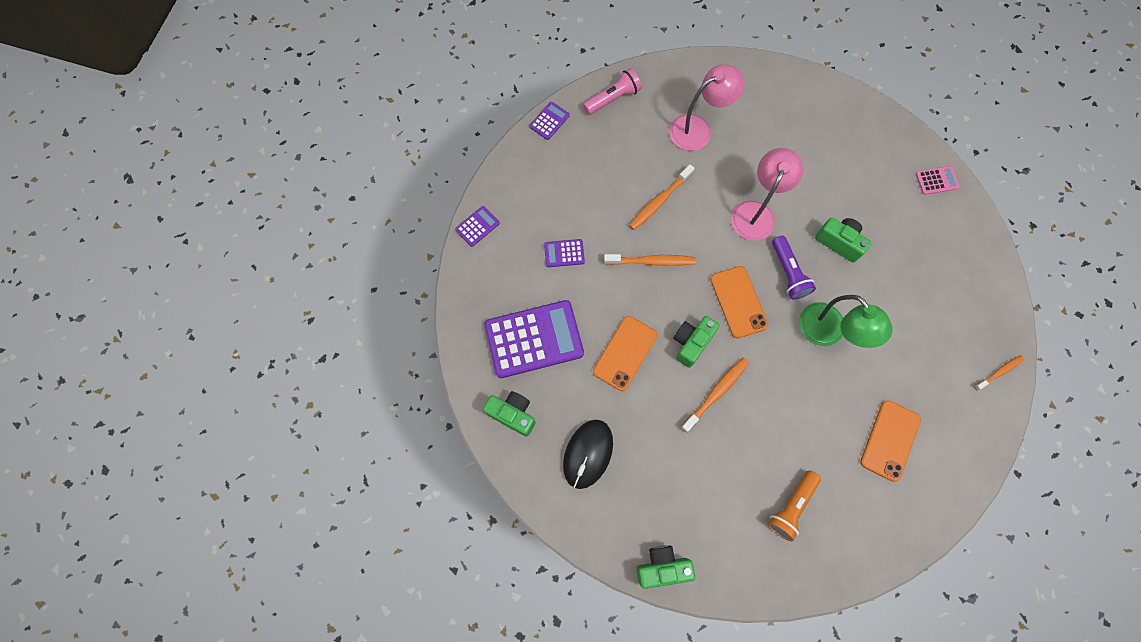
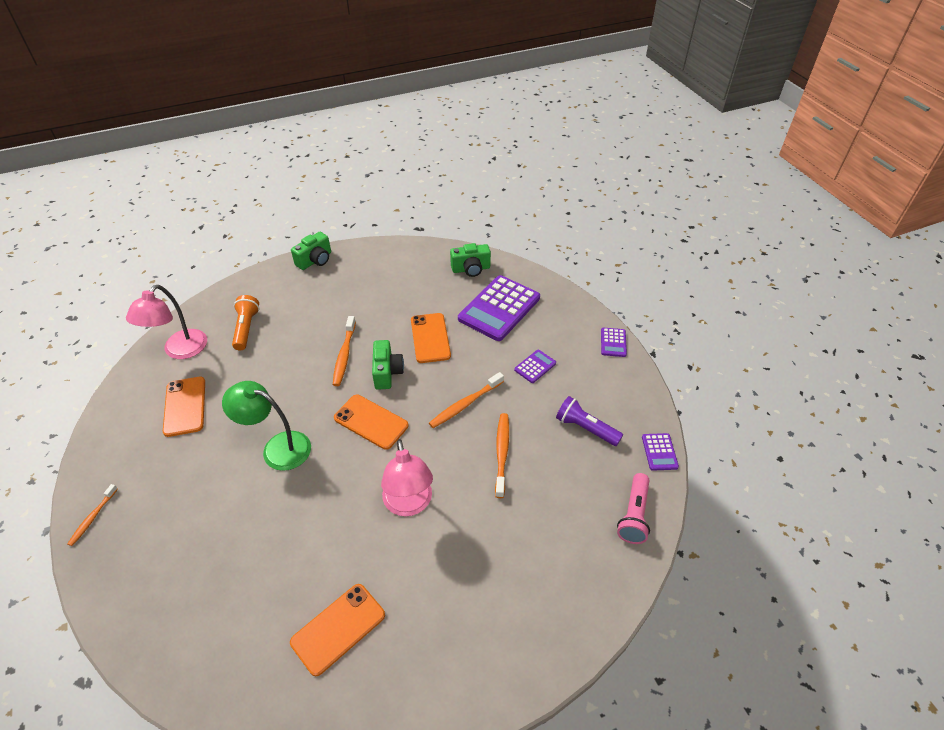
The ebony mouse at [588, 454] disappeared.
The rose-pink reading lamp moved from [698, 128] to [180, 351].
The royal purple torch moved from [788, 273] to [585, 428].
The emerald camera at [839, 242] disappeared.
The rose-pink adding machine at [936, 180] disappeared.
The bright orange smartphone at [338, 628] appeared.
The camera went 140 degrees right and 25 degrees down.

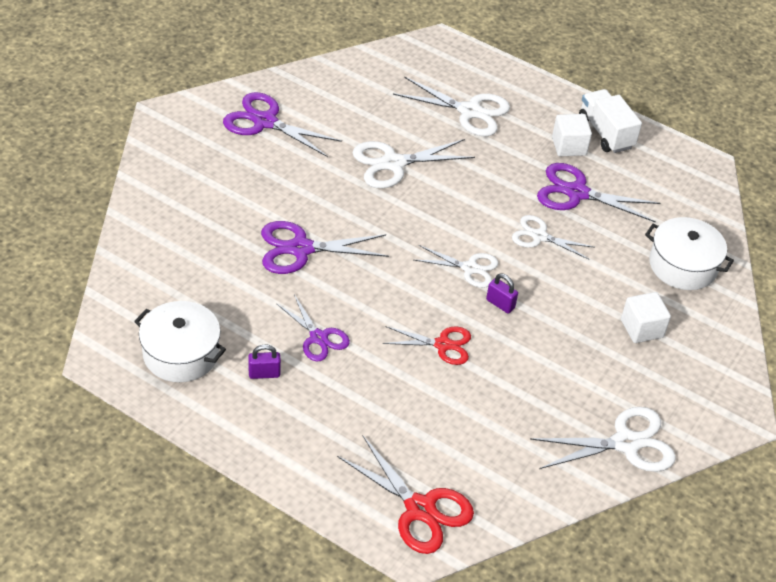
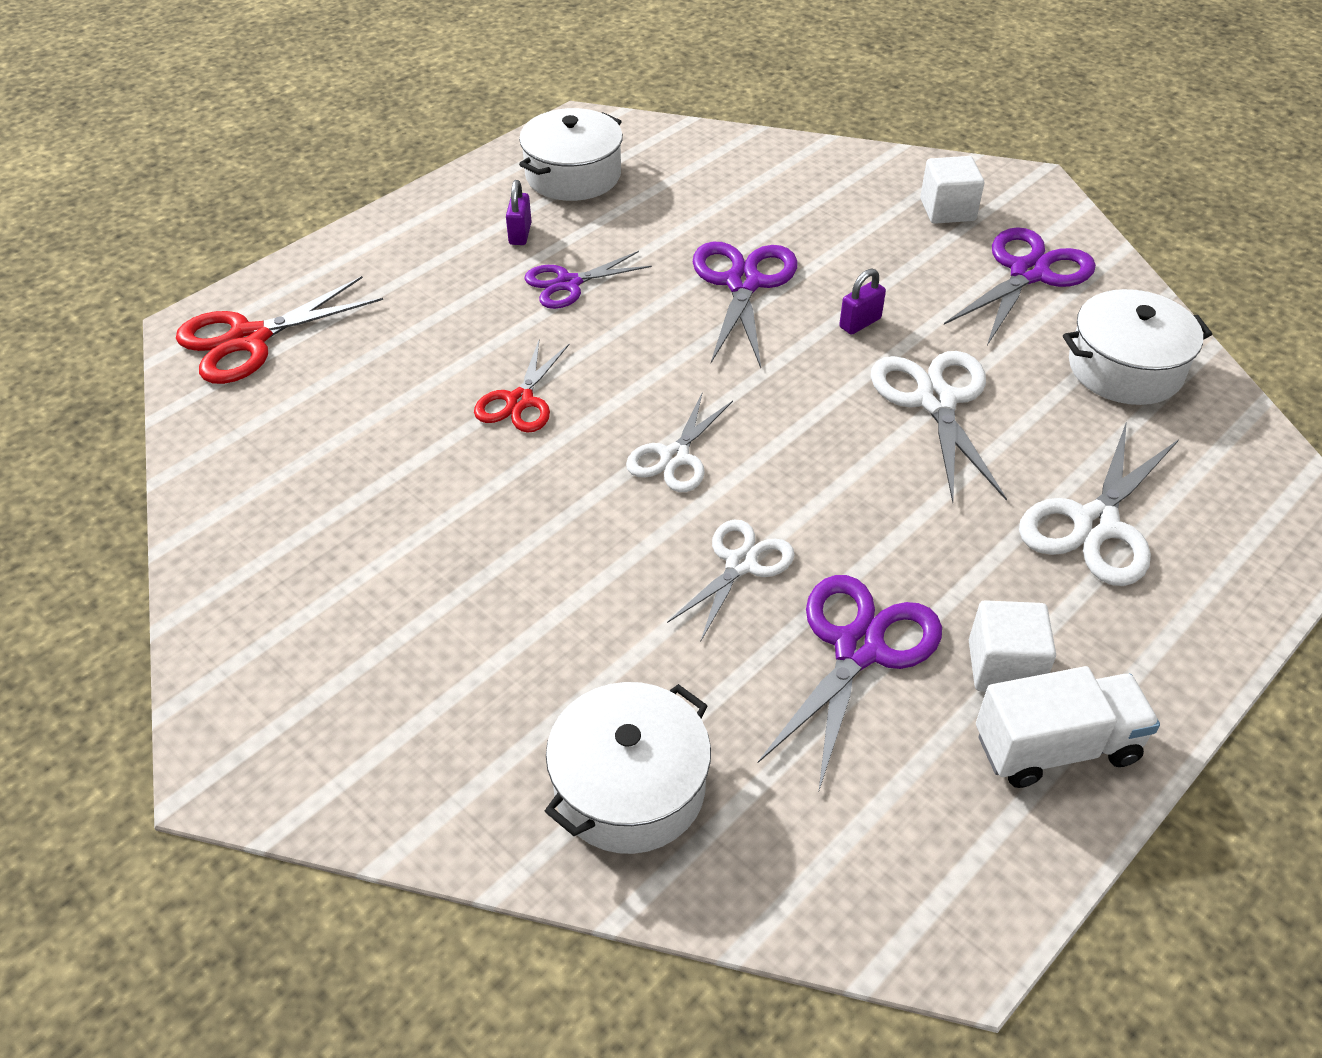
The royal purple padlock moved from [500, 304] to [860, 323].
The white scissors at [626, 443] disappeared.
The white solid cube moved from [641, 328] to [947, 210].
The white cooking pot at [1125, 368] appeared.
The camera went 105 degrees right and 0 degrees up.

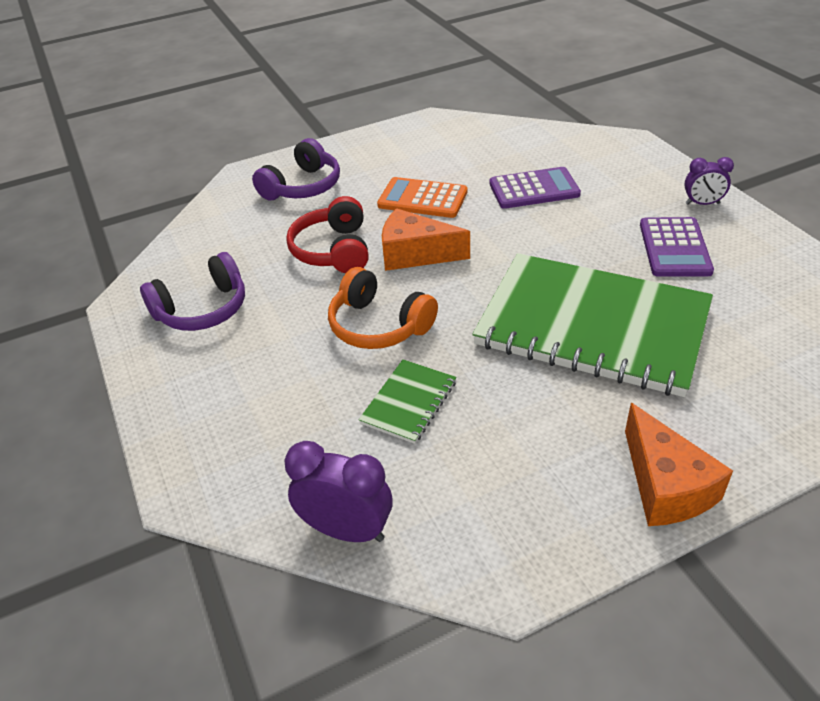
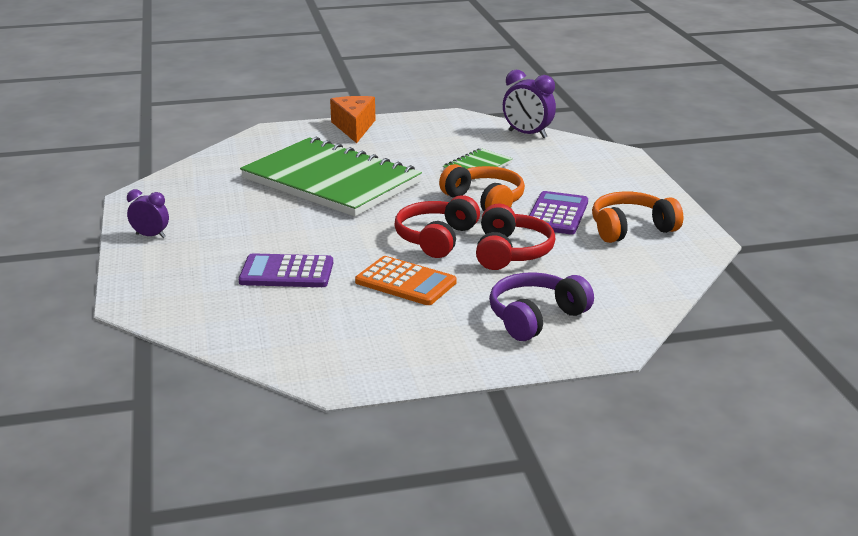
The royal purple headset at [202, 309] became the bright orange headset at [631, 229].
The bright orange cheese wedge at [415, 254] was replaced by the scarlet headset at [436, 238].
The royal purple adding machine moved from [674, 248] to [557, 214].
The camera went 170 degrees left and 15 degrees down.

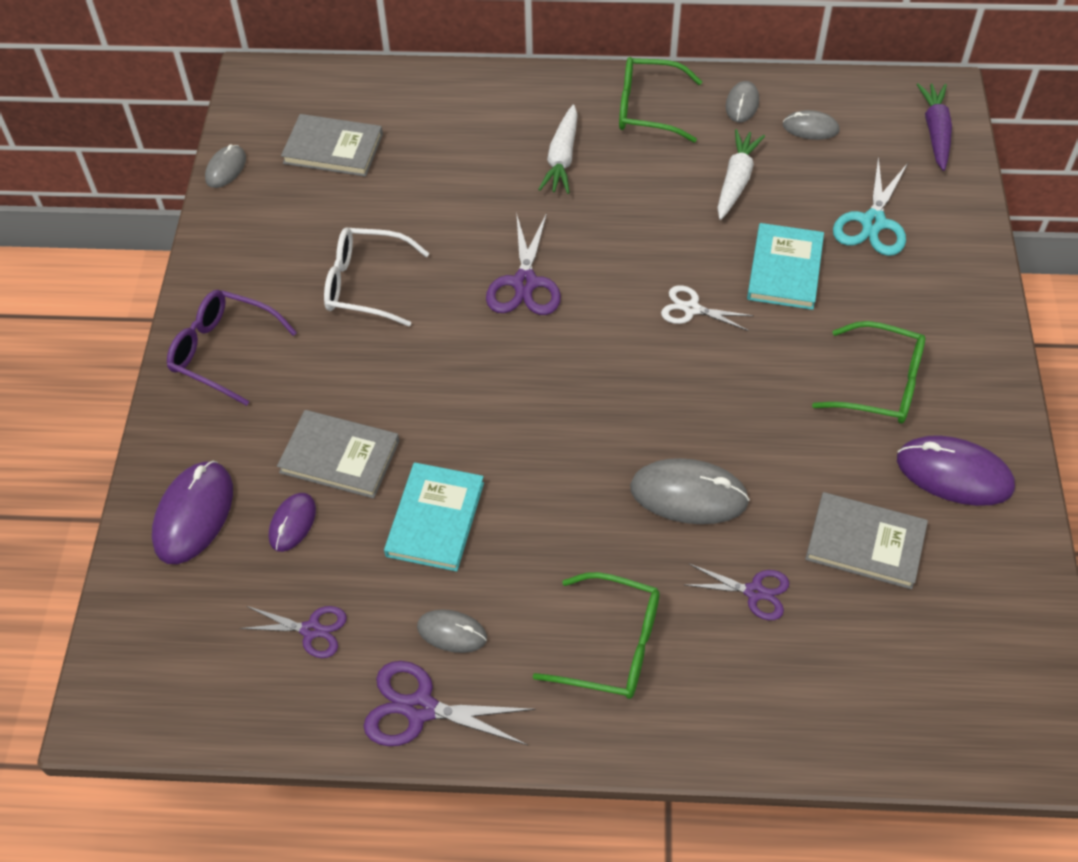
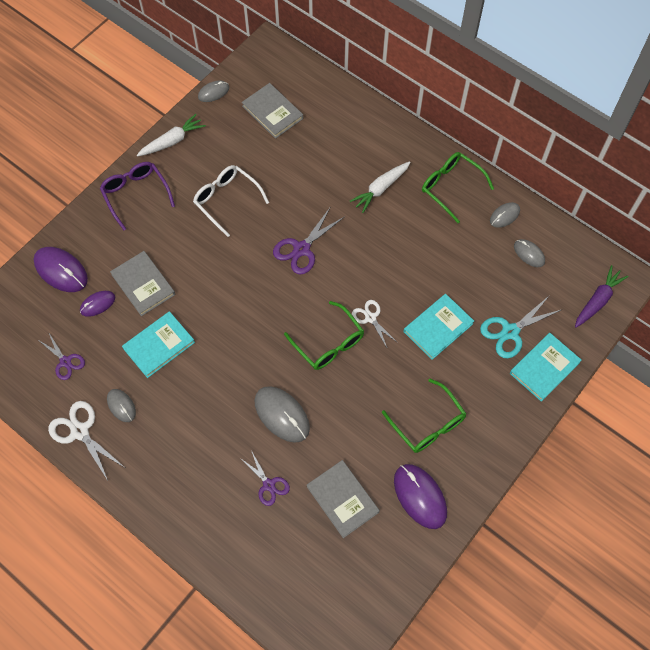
The royal purple mouse at [194, 514] turned 75 degrees clockwise.
The royal purple scissors at [420, 709] became the white scissors at [80, 431].
The emerald glasses moved from [612, 646] to [329, 343].
The white root vegetable moved from [736, 180] to [172, 141].
The aqua hardback at [544, 368] appeared.
The camera went 35 degrees right and 10 degrees up.

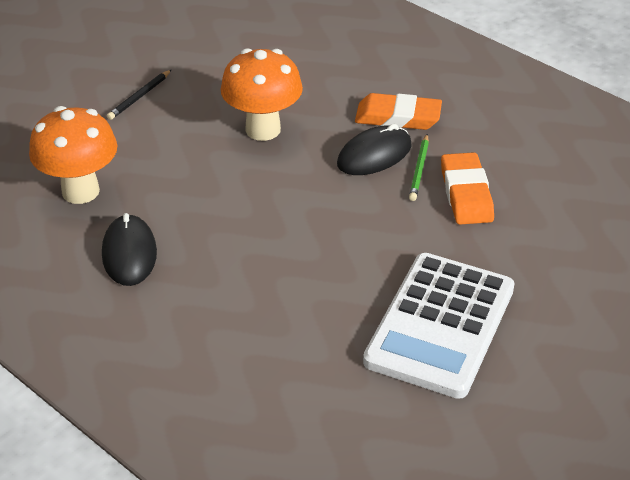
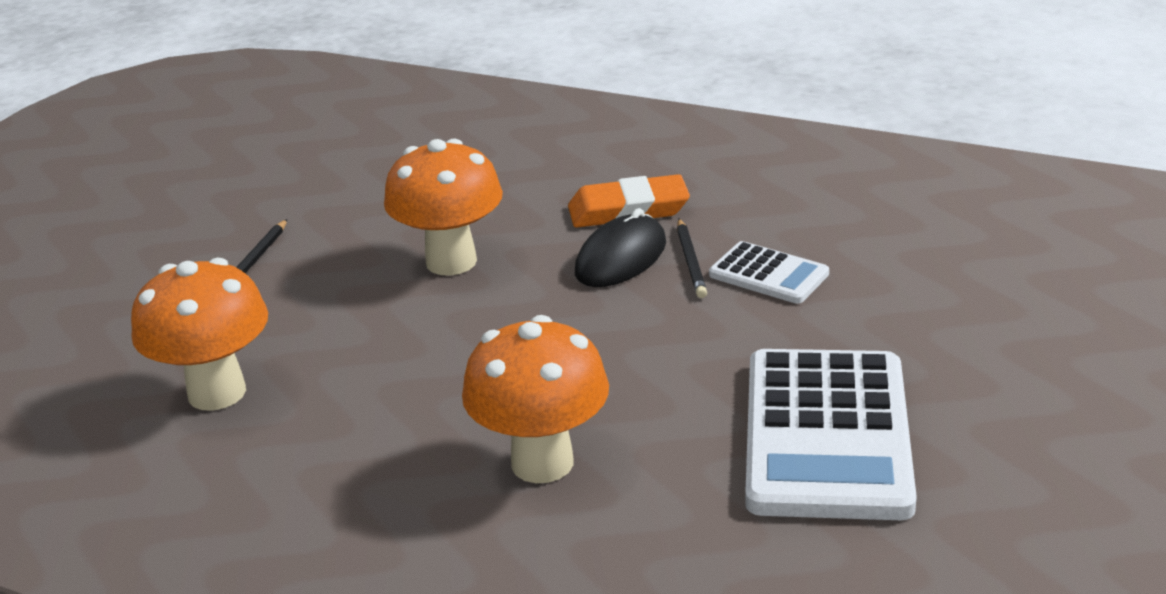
The ebony mouse at [129, 254] disappeared.
The emerald pencil at [419, 170] became the ebony pencil at [691, 261].
The bright orange gum eraser at [466, 194] was replaced by the white adding machine at [768, 274].
The bright orange toadstool at [542, 462] appeared.
The camera went 15 degrees left and 10 degrees down.

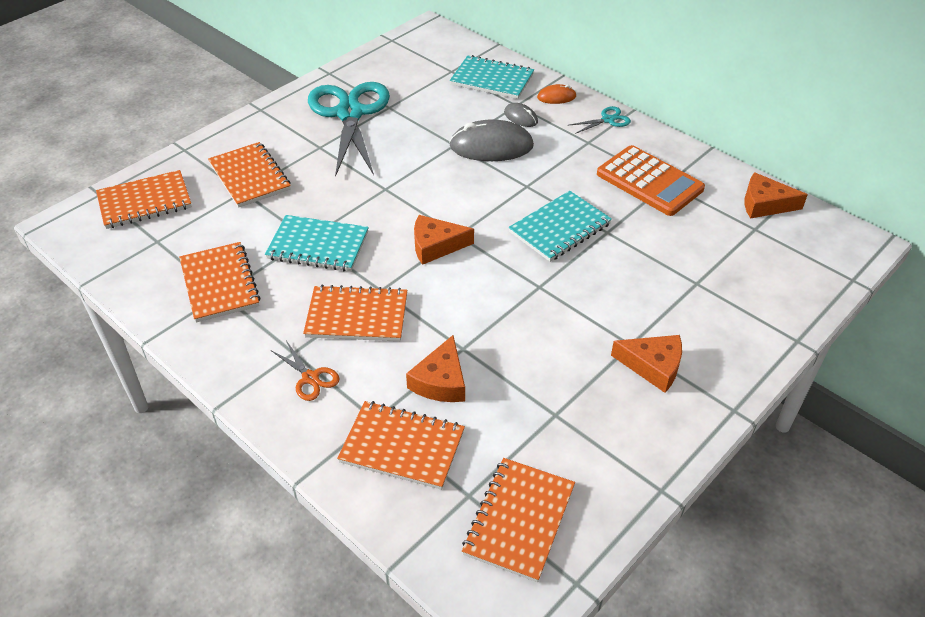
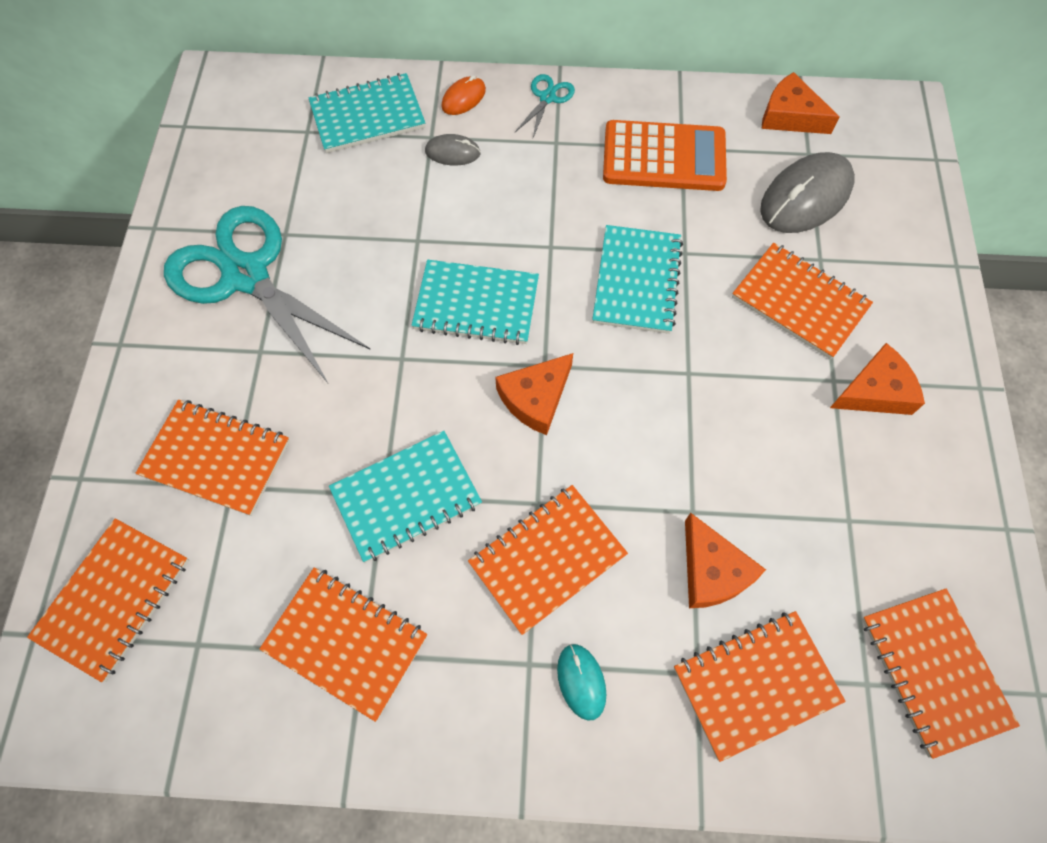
The bright orange scissors at [310, 378] was replaced by the aqua mouse at [581, 681].
The gray mouse moved from [491, 146] to [805, 197].
The bright orange cheese wedge at [764, 204] turned 60 degrees clockwise.
The aqua exercise book at [476, 304] appeared.
The bright orange exercise book at [799, 302] appeared.
The camera went 40 degrees left and 20 degrees up.

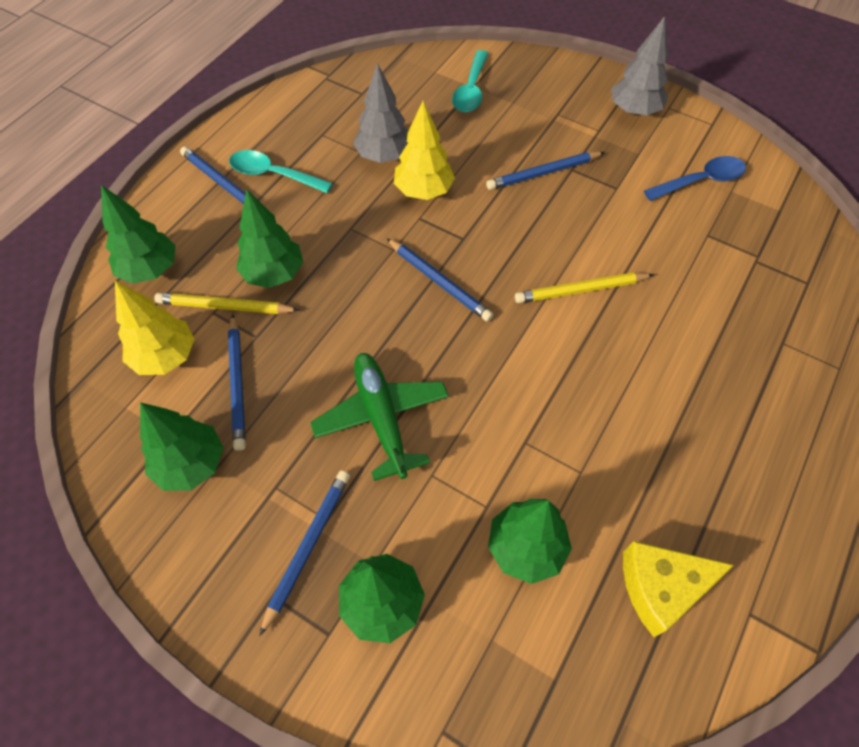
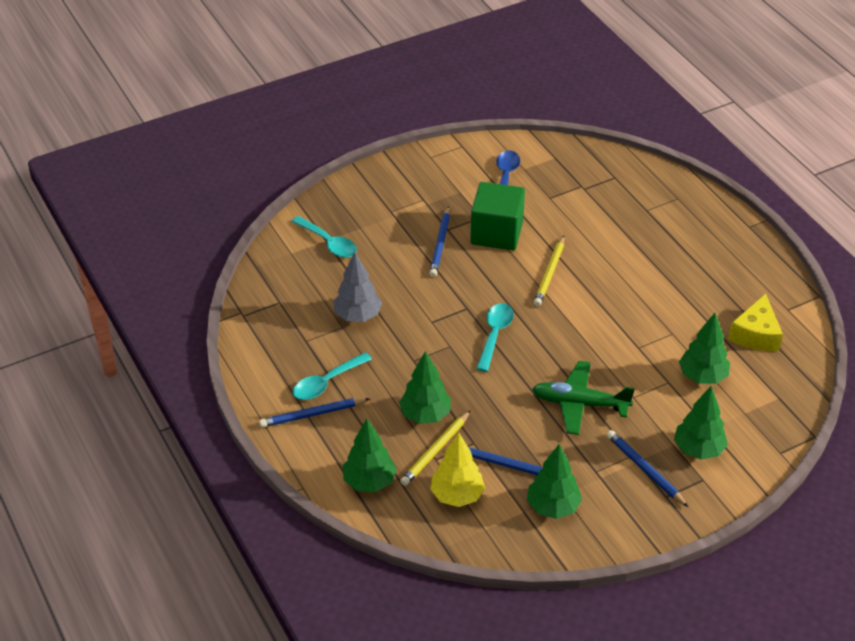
The cobalt pencil at [439, 282] was replaced by the aqua tablespoon at [495, 335].
The golden fir tree at [423, 191] disappeared.
The gray fir tree at [634, 111] disappeared.
The emerald solid cube at [496, 233] appeared.
The camera went 60 degrees left and 15 degrees down.

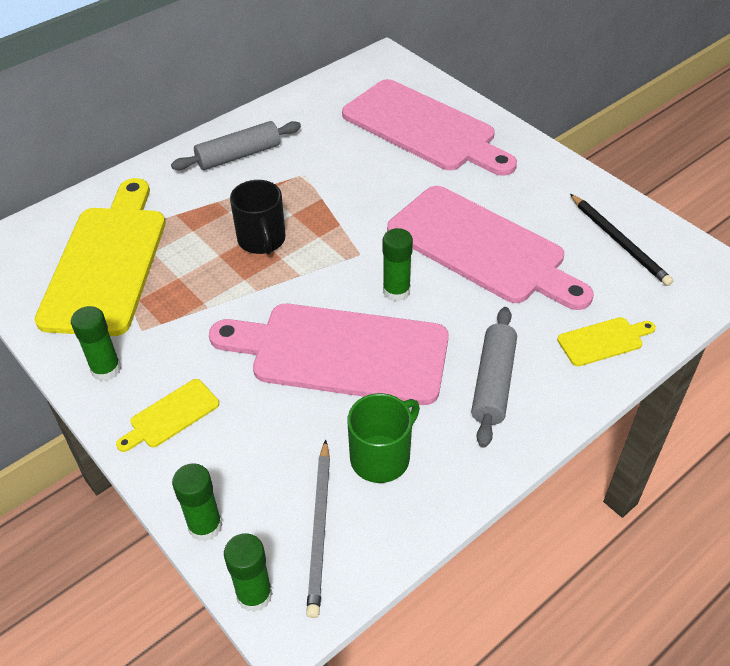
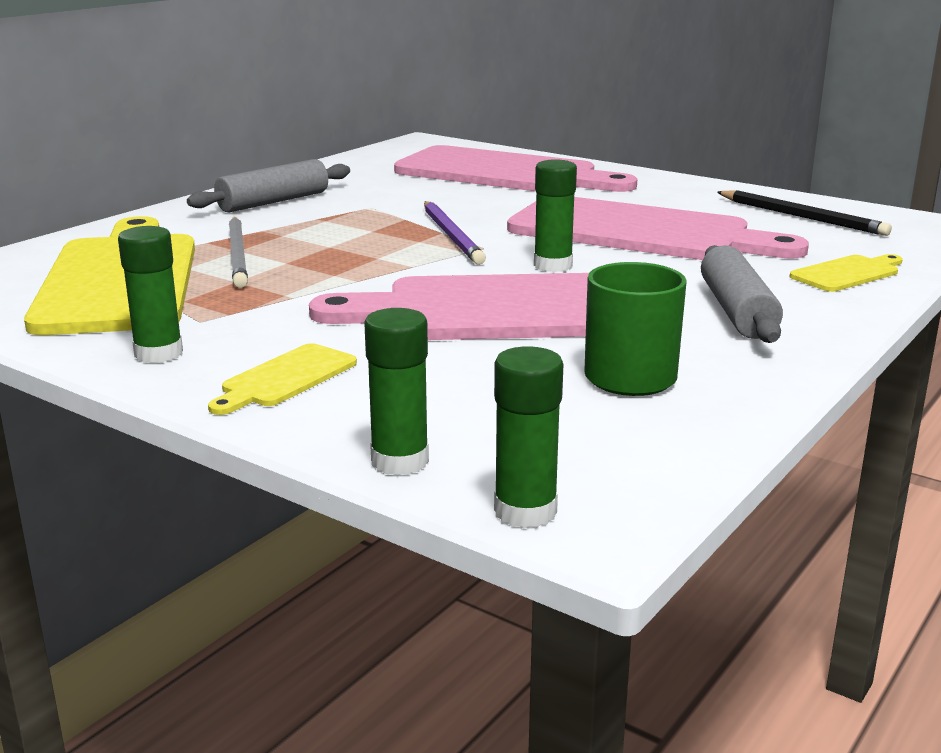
The ebony coffee mug at [262, 240] disappeared.
The gray pencil moved from [319, 529] to [238, 255].
The royal purple pencil at [452, 236] appeared.
The camera went 15 degrees left and 25 degrees down.

